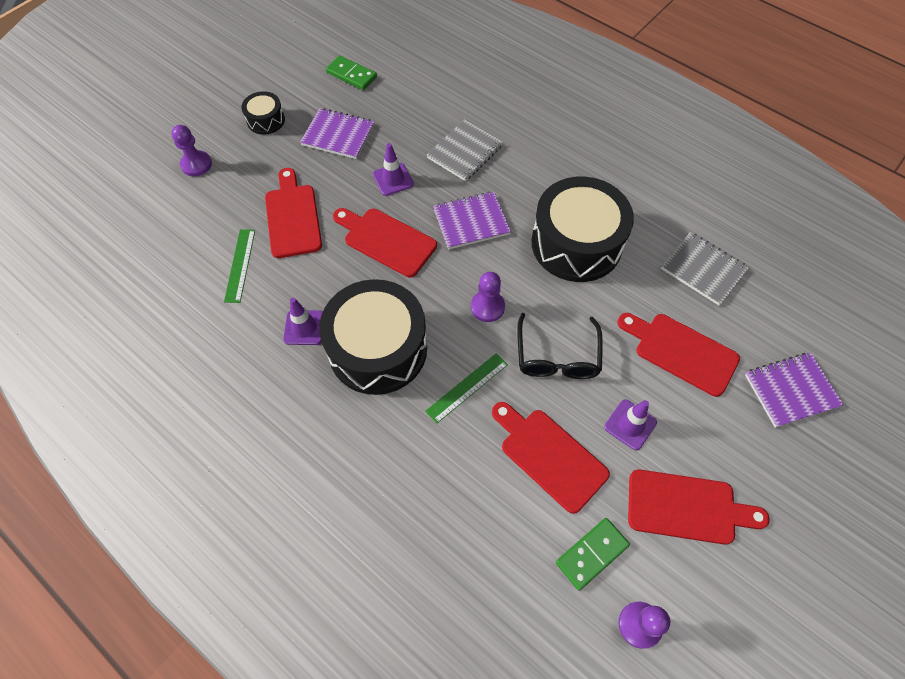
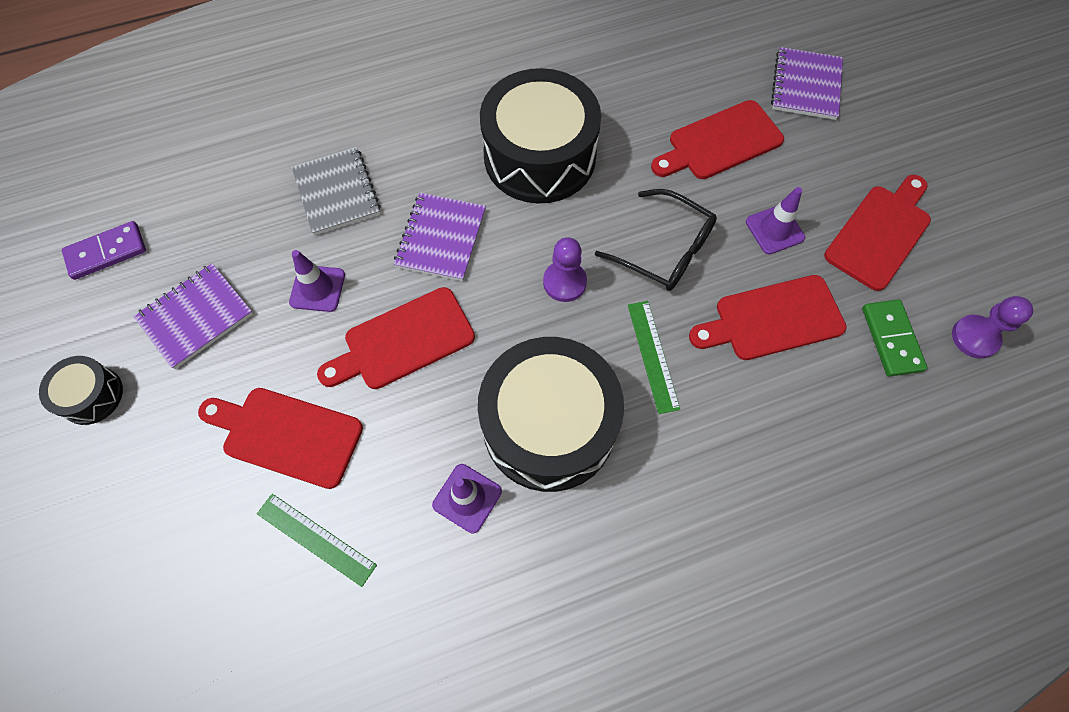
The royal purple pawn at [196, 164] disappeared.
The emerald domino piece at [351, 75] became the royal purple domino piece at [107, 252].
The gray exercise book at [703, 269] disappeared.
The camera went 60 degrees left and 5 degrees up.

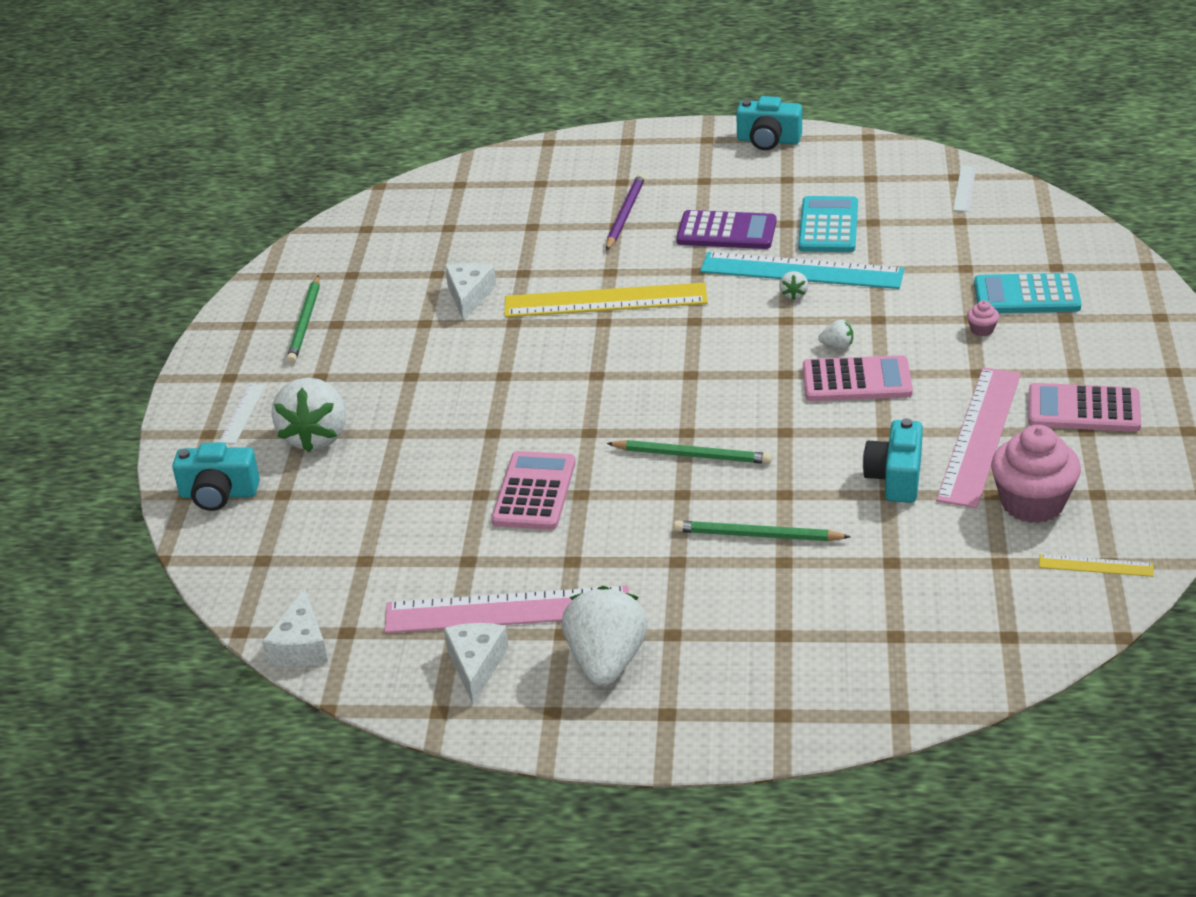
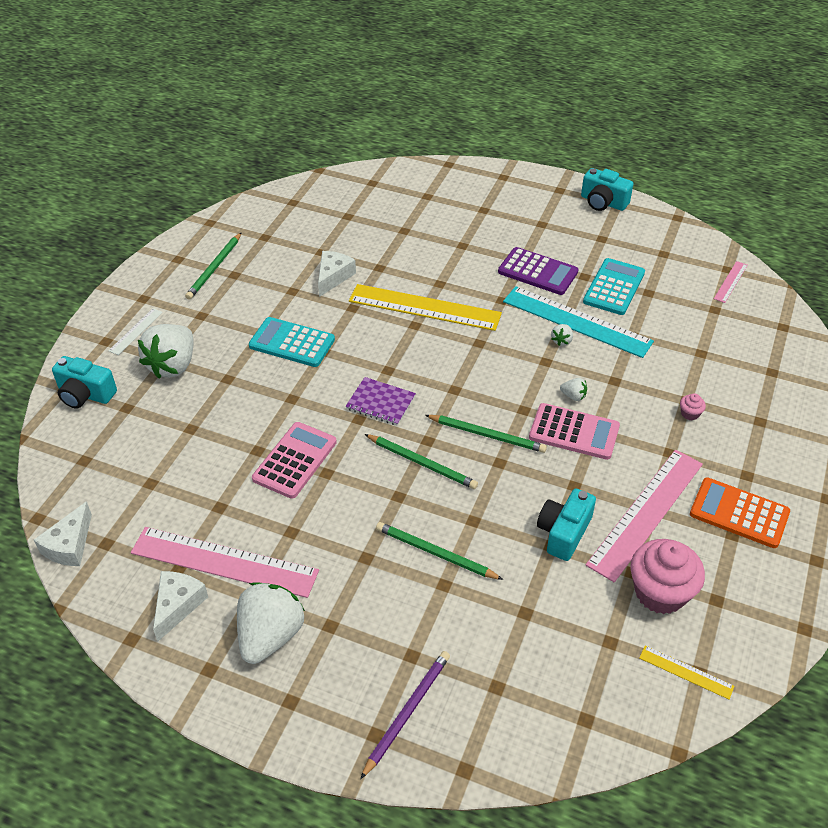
The royal purple pencil moved from [625, 215] to [407, 713].
The white ruler at [964, 188] became the rose-pink ruler at [730, 282].
The aqua adding machine moved from [1026, 295] to [292, 343].
The rose-pink adding machine at [1083, 409] became the bright orange adding machine at [739, 513].
The royal purple exercise book at [380, 403] appeared.
The emerald pencil at [486, 435] appeared.
The camera went 15 degrees right and 10 degrees up.

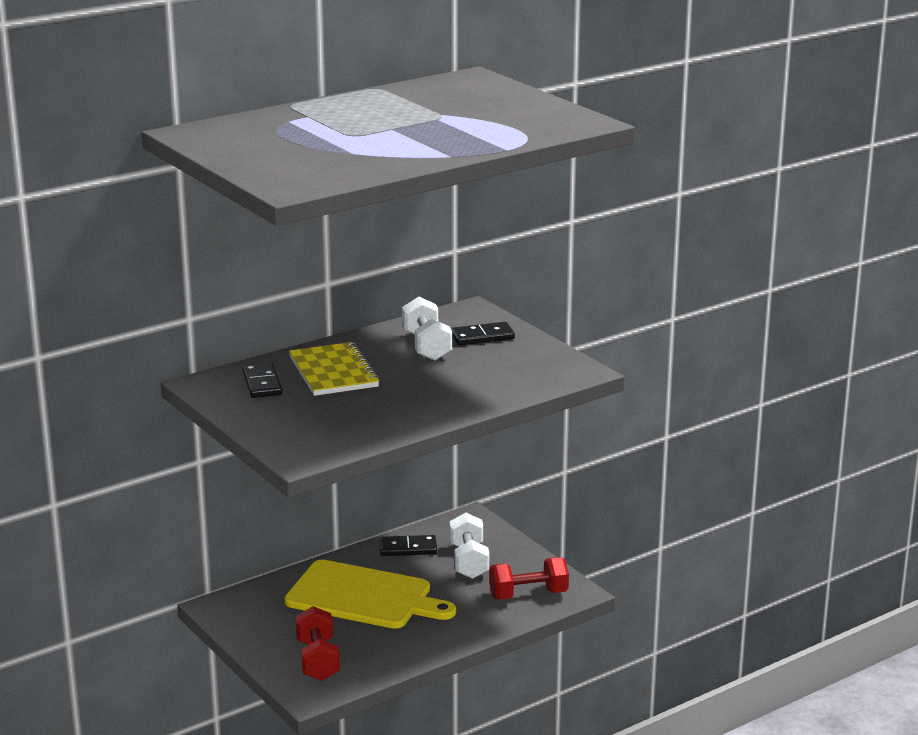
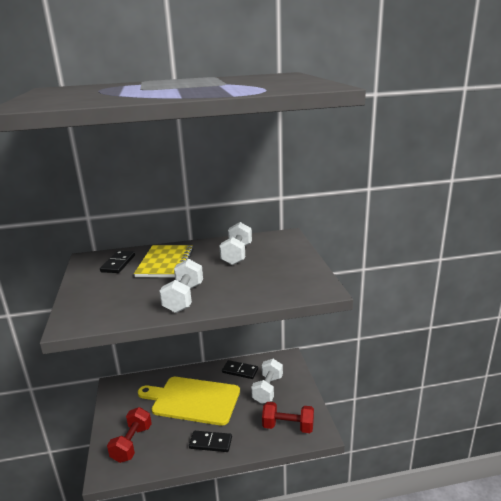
The golden chopping board at [364, 596] turned 150 degrees clockwise.
The ebony domino piece moved from [482, 337] to [210, 443].
The white free weight at [184, 298] appeared.
The camera went 25 degrees right and 0 degrees up.

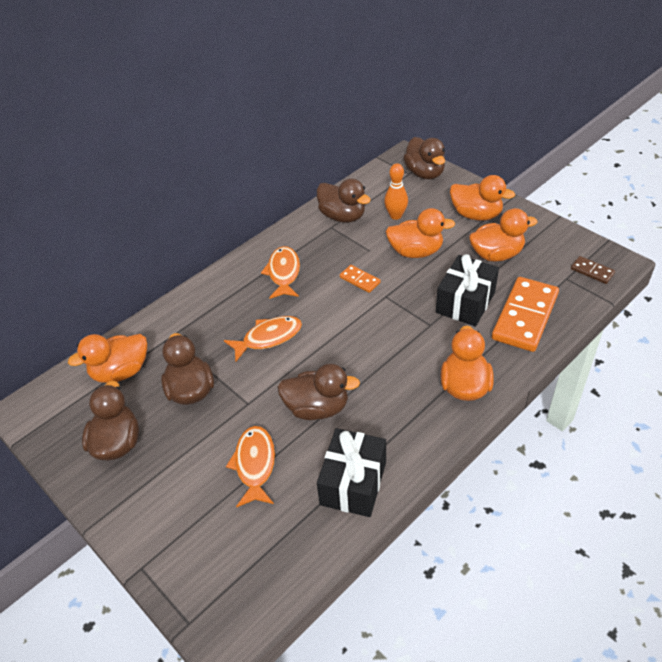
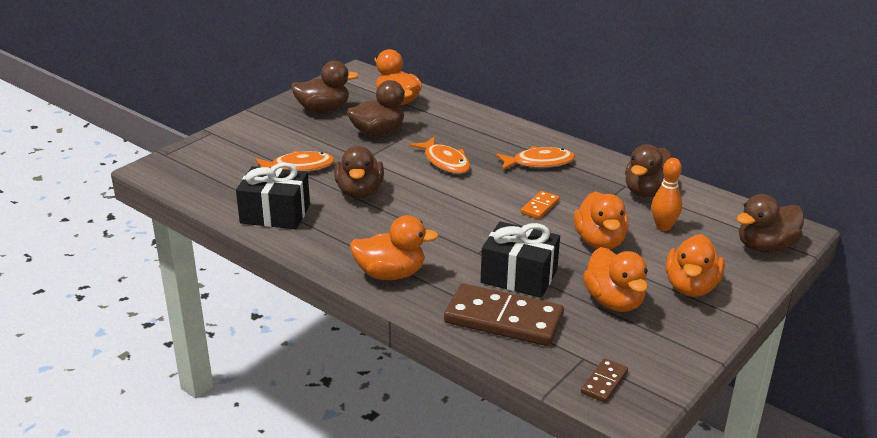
The bright orange domino piece at [524, 316] became the russet domino piece at [503, 319].
The camera went 80 degrees right and 15 degrees down.

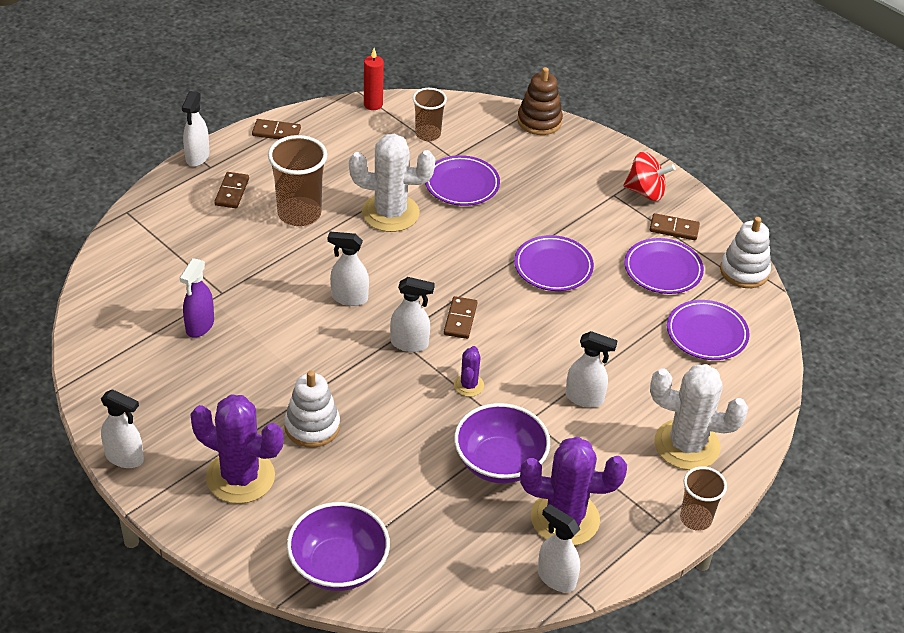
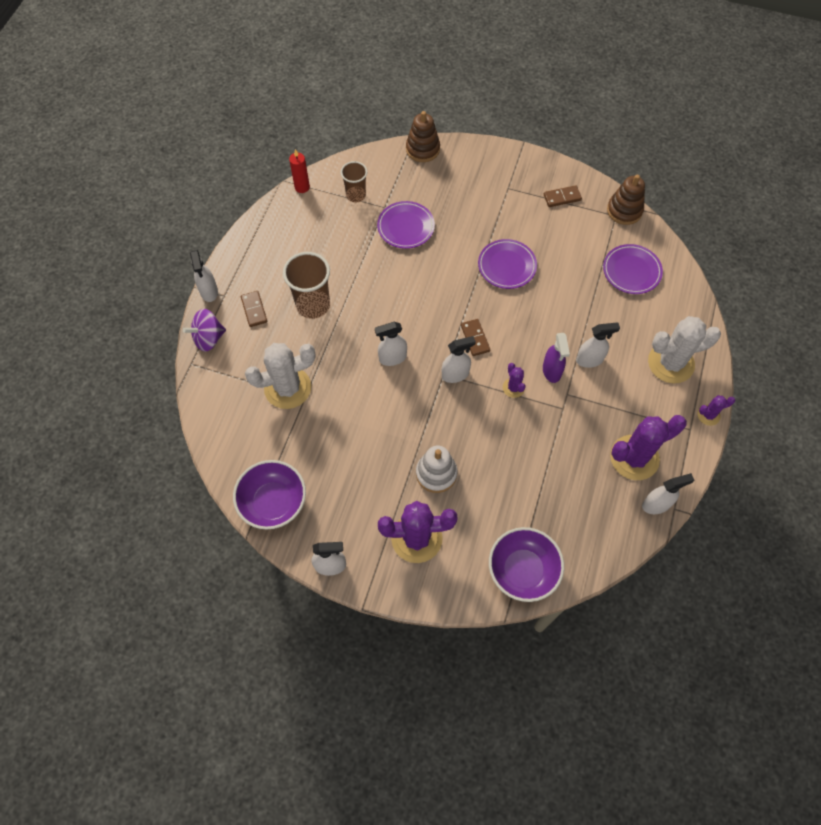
The royal purple sprayer moved from [199, 326] to [551, 371].
The russet domino piece at [276, 132] disappeared.
The white saguaro cactus moved from [390, 213] to [287, 388].
The royal purple bowl moved from [499, 462] to [273, 502].
The white sprayer at [556, 578] turned 150 degrees clockwise.
The scarlet spinning top at [645, 192] disappeared.
The royal purple flat dish at [663, 270] disappeared.
The russet beaker at [695, 519] was replaced by the royal purple saguaro cactus at [708, 415].
The white ring stacker at [744, 271] became the russet ring stacker at [624, 210].
The royal purple spinning top at [208, 338] appeared.
The camera went 25 degrees left and 20 degrees up.

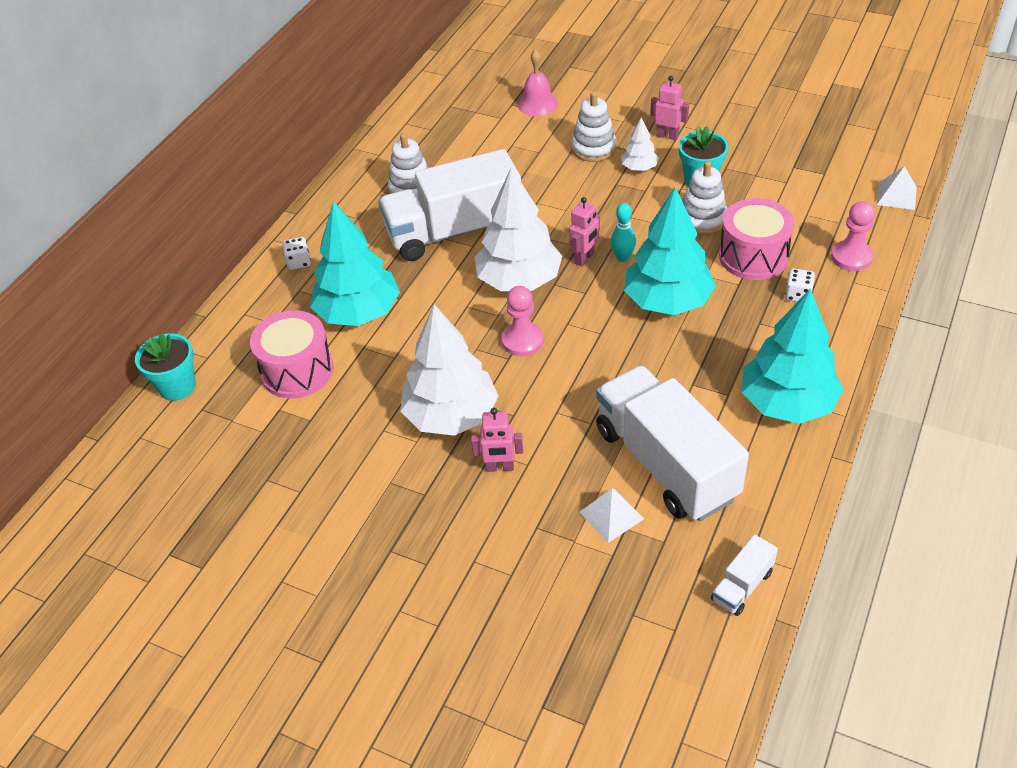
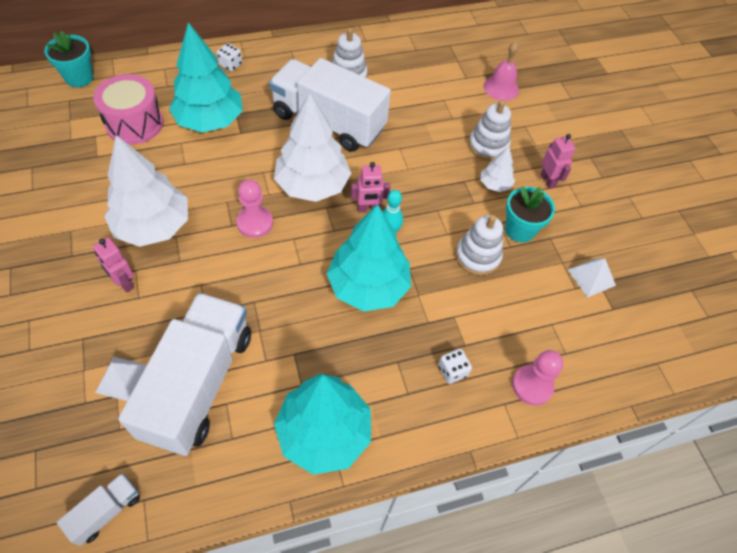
The white lorry at [742, 586] turned 135 degrees clockwise.
The rose-pink snare drum at [753, 256] disappeared.
The white pyramid moved from [896, 195] to [591, 277].
The camera went 40 degrees right and 10 degrees up.

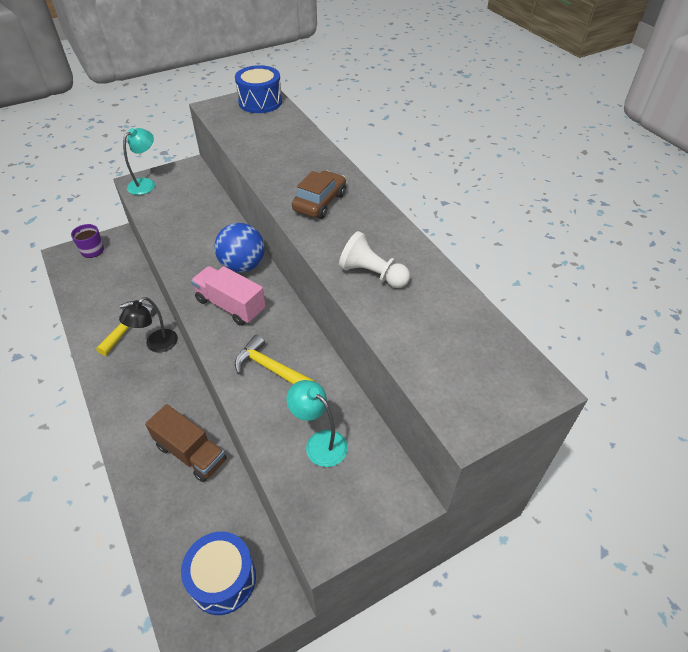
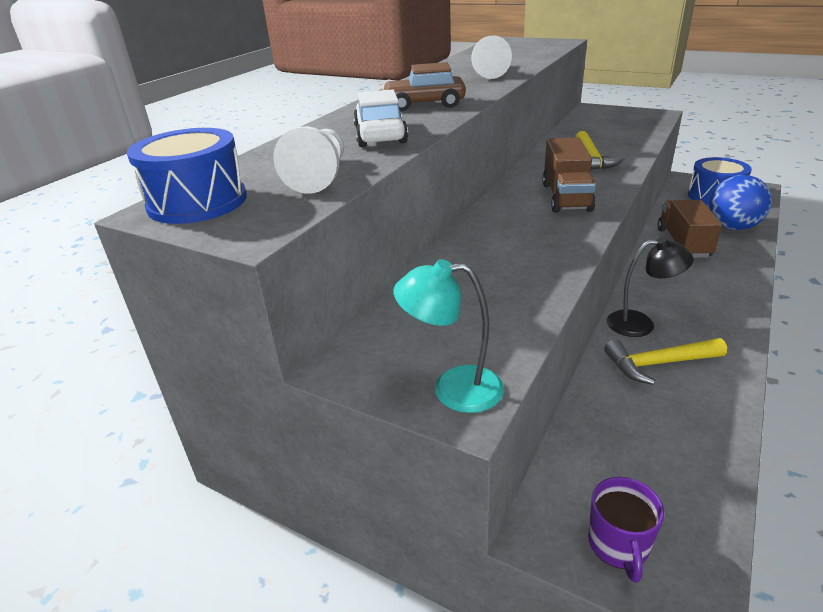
The rose-pink lorry at [230, 306] became the russet lorry at [566, 197].
The cobalt sphere moved from [243, 266] to [732, 227].
The aqua reading lamp at [319, 442] disappeared.
The white pawn at [320, 177] appeared.
The white toy car at [380, 135] appeared.
The camera went 120 degrees left and 15 degrees down.

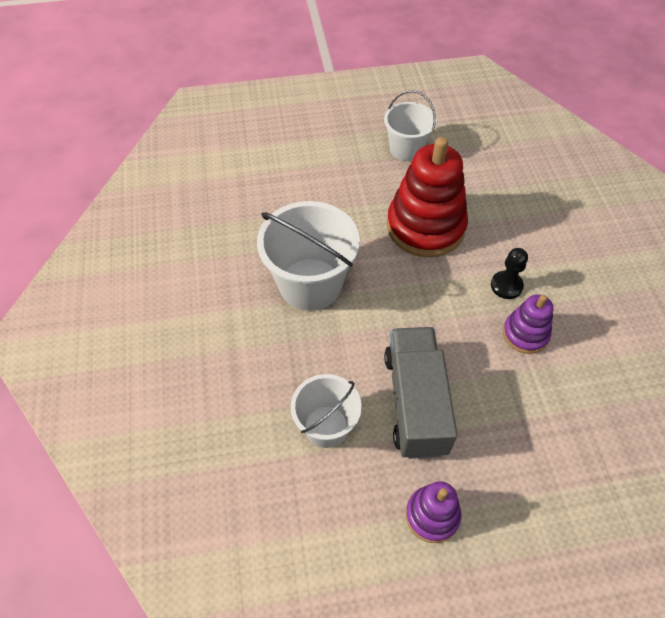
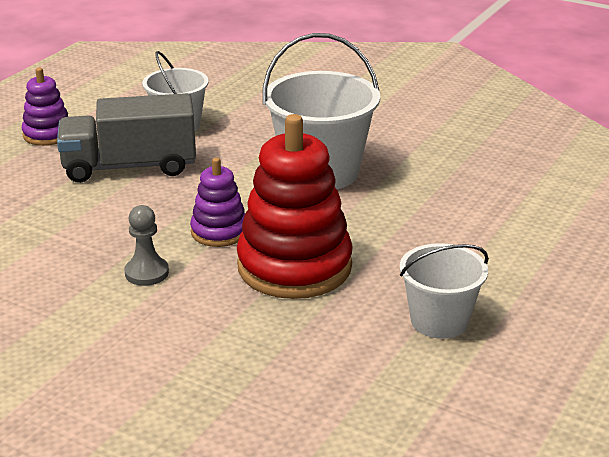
The gray lorry at [415, 402] turned 135 degrees clockwise.
The ebony pawn at [506, 286] became the gray pawn at [147, 273].
The royal purple ring stacker moved from [525, 334] to [219, 232].
The camera went 130 degrees right and 25 degrees down.

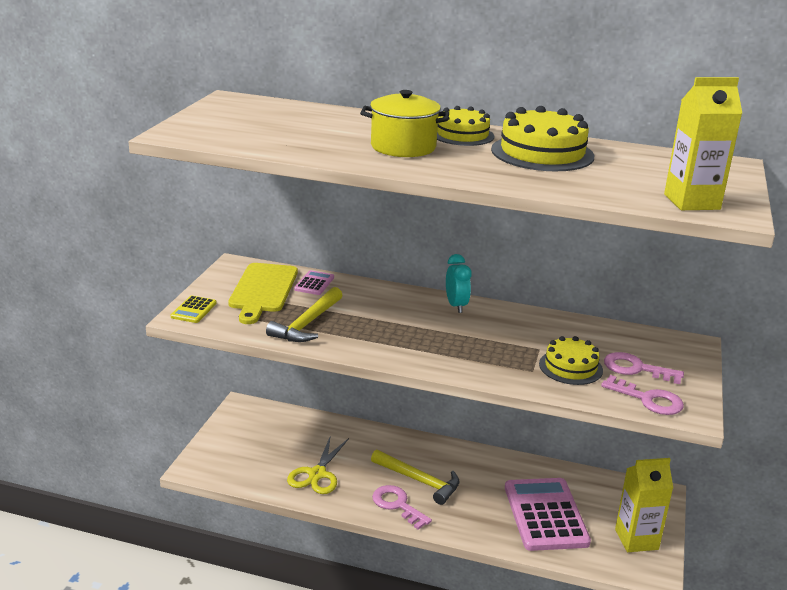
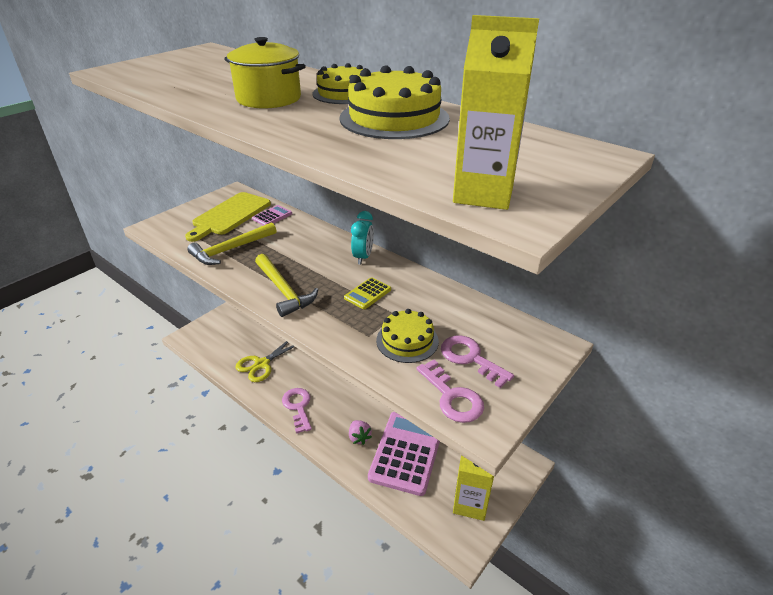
The golden adding machine moved from [194, 310] to [368, 294].
The golden carpenter's hammer moved from [419, 481] to [283, 291].
The rose-pink toy strawberry at [359, 437] appeared.
The camera went 25 degrees right and 10 degrees up.

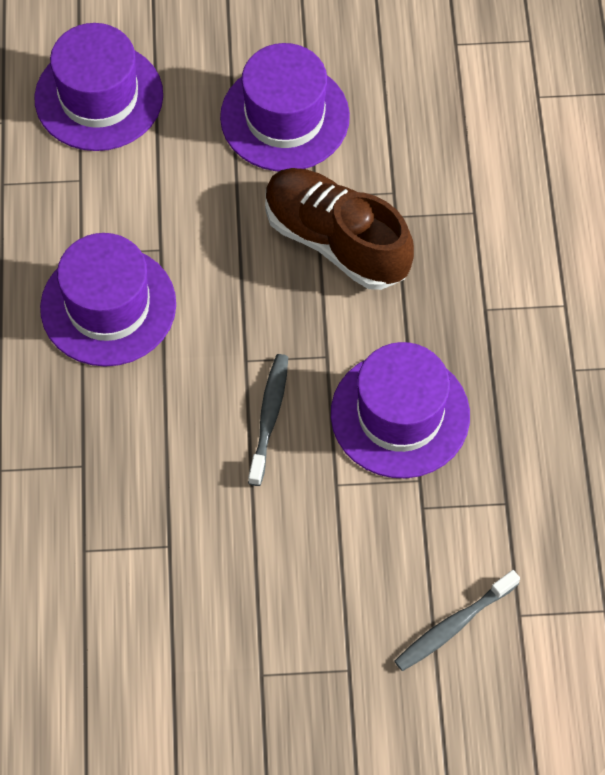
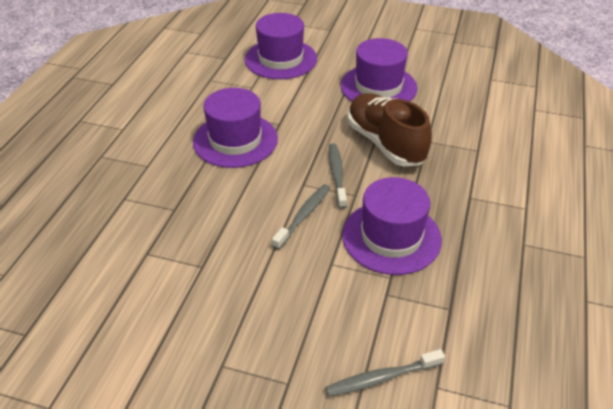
The gray dental brush at [337, 175] appeared.
The camera went 20 degrees right and 20 degrees down.

